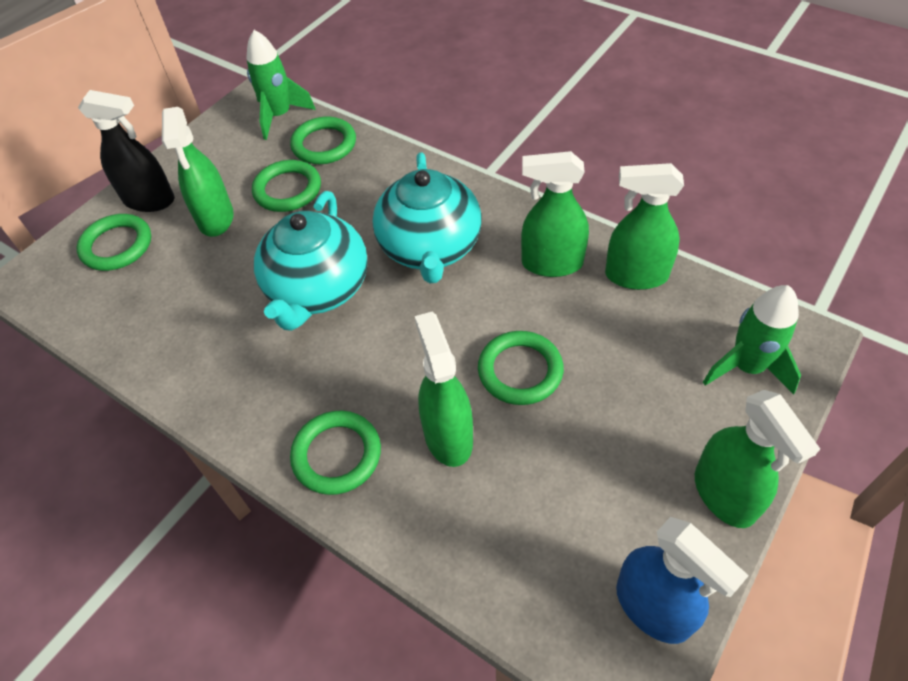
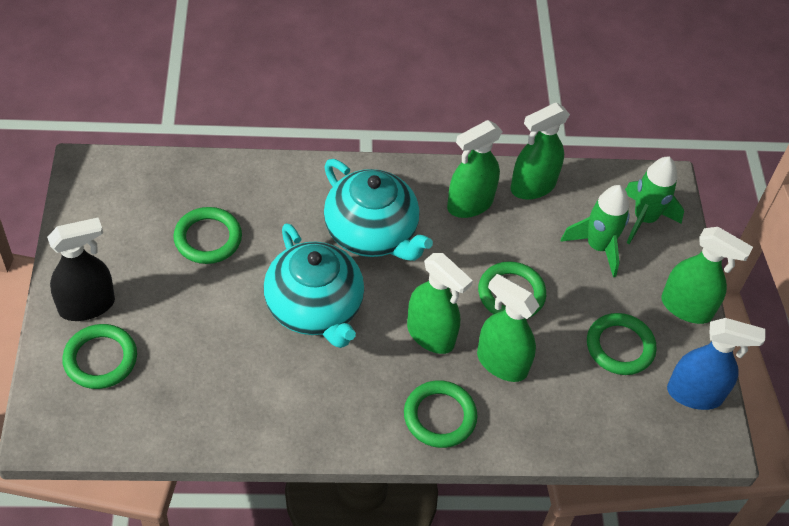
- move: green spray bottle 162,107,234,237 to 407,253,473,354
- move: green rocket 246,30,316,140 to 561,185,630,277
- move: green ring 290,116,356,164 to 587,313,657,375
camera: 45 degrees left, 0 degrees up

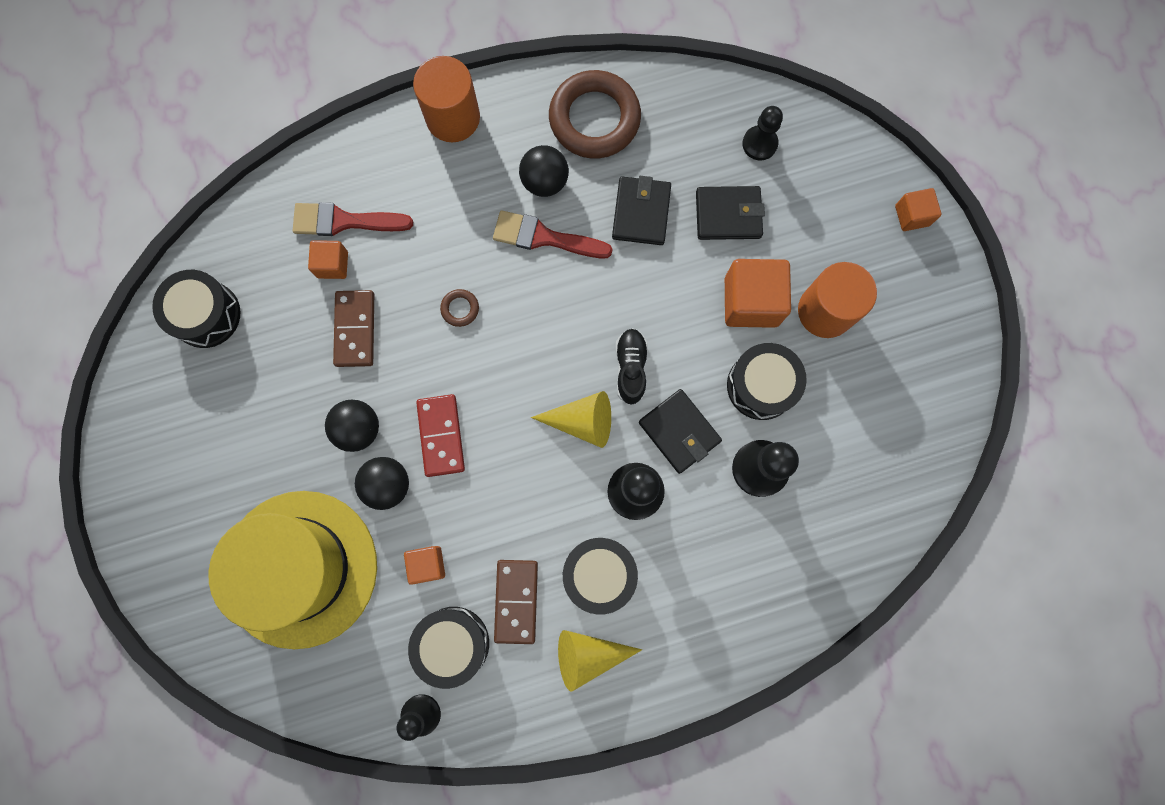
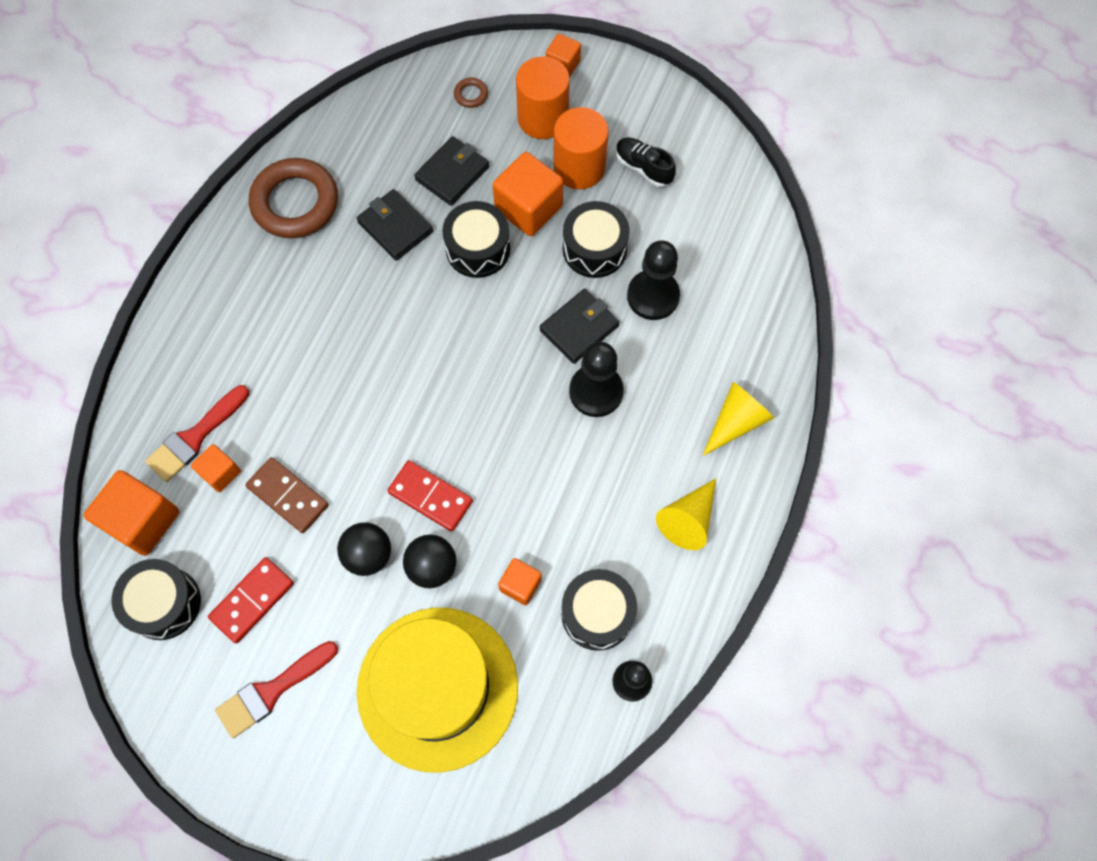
- insert: orange cube 84,470,179,556
- insert: red domino 208,557,294,643
- move: red brush 493,210,612,258 to 215,641,338,738
- move: black drum 563,538,638,615 to 442,201,510,278
- move: brown ring 440,289,479,327 to 454,78,488,108
- move: orange cylinder 413,56,480,142 to 516,56,570,139
- rotate: black wallet 639,389,722,474 = 540,289,619,364 45 degrees counterclockwise
- move: black shoe 615,328,648,405 to 616,138,676,187
- move: yellow cone 531,391,611,448 to 702,382,774,456
- delete: brown domino 494,560,538,644
- delete: black ball 519,145,569,197
- delete: black pawn 742,106,783,161
camera: 50 degrees left, 10 degrees down

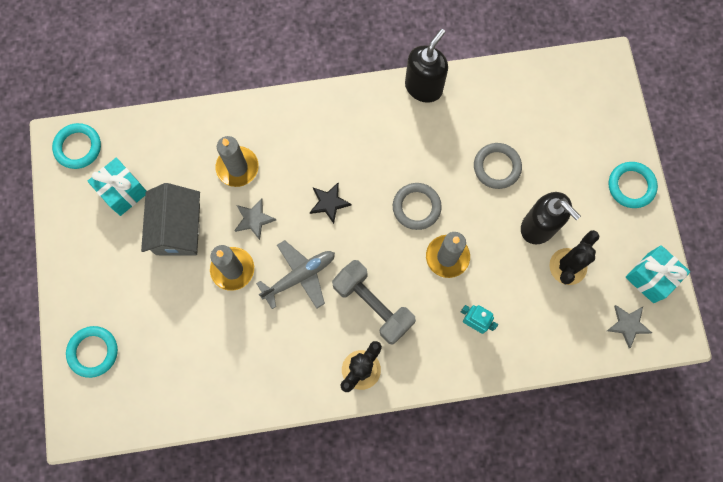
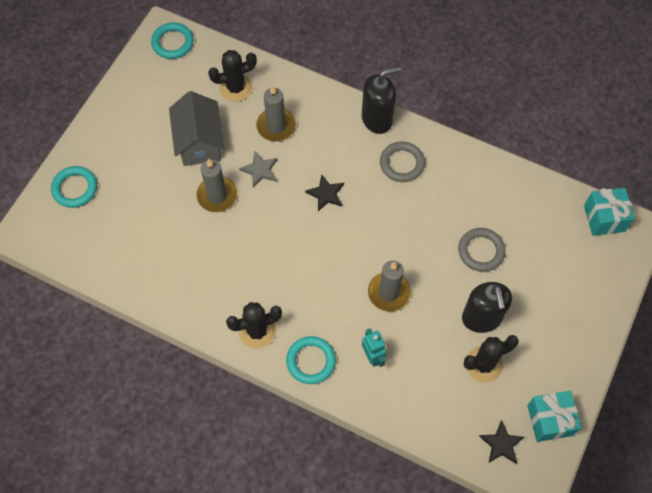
- rotate: grey house 141,183,200,255 = 169,91,224,166 45 degrees counterclockwise
- insert: black cactus 208,50,257,102
- move: turquoise ring 609,162,658,208 to 286,336,336,384
- move: black soap dispenser 405,29,448,103 to 362,66,401,134
- move: grey ring 393,183,442,230 to 380,142,425,182
- recolor: grey star 607,305,652,348 to black star 479,420,524,464
- move: turquoise gift 87,158,146,216 to 584,188,635,236
- delete: grey plane 256,240,335,309
- delete: grey dumbbell 332,260,416,345
camera: 35 degrees right, 10 degrees down

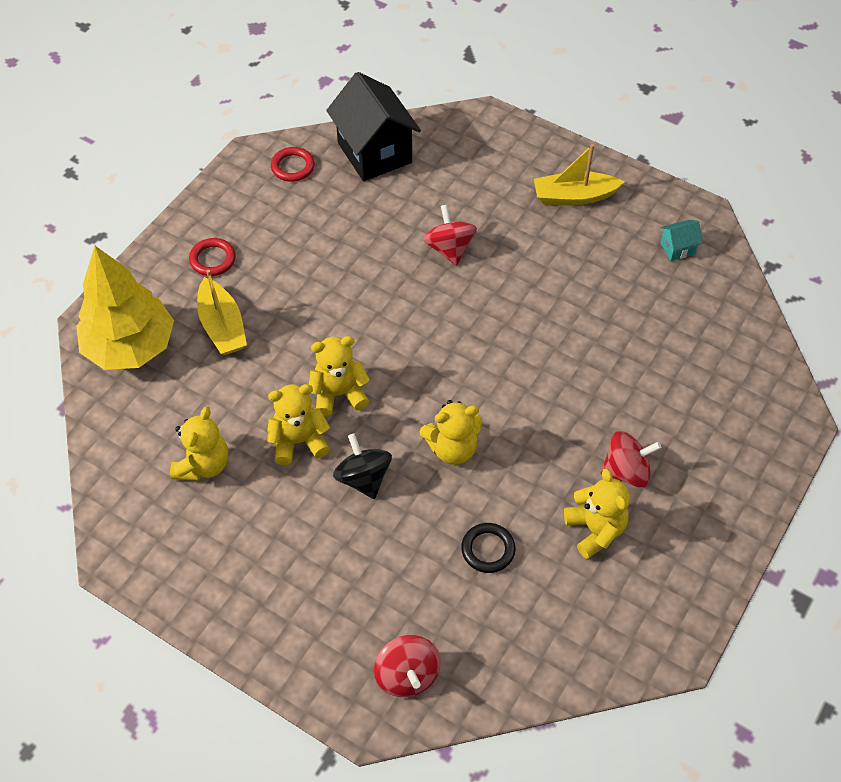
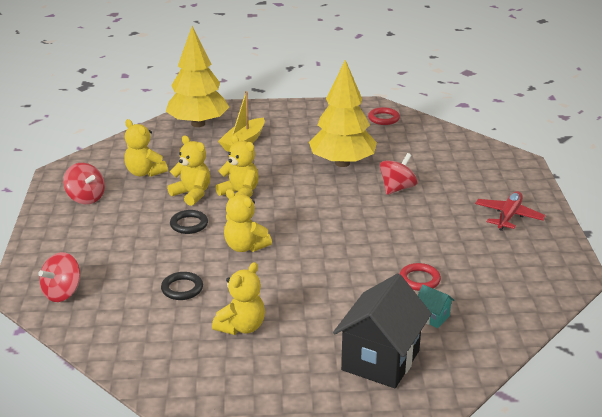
- move: red spinning top 601,431,661,488 to 63,163,105,204
- rotate: yellow teddy bear 170,407,228,481 = 124,119,168,177 60 degrees clockwise
- replace: black spinning top 333,433,392,499 to black ring 170,210,208,234
- insert: yellow tree 309,60,377,167
- move: black house 326,72,421,181 to 333,273,432,388
- move: red ring 189,238,236,276 to 399,263,441,291
- move: turquoise house 660,220,702,261 to 418,285,455,328
- replace: yellow boat 534,144,624,205 to red plane 475,191,546,231
camera: 55 degrees right, 25 degrees down

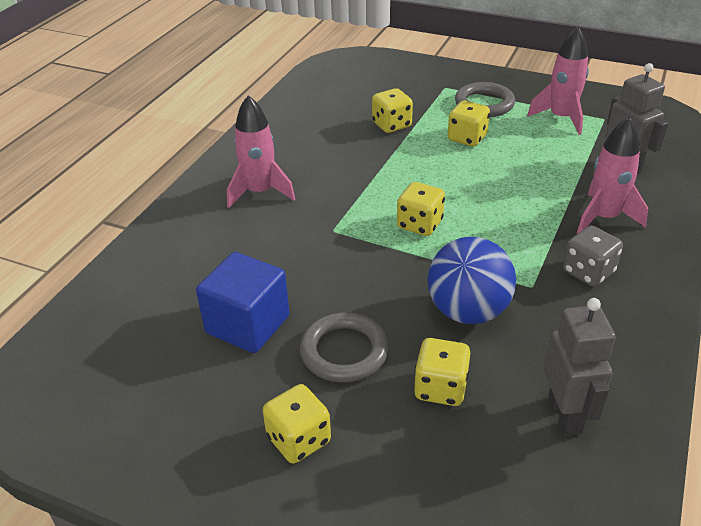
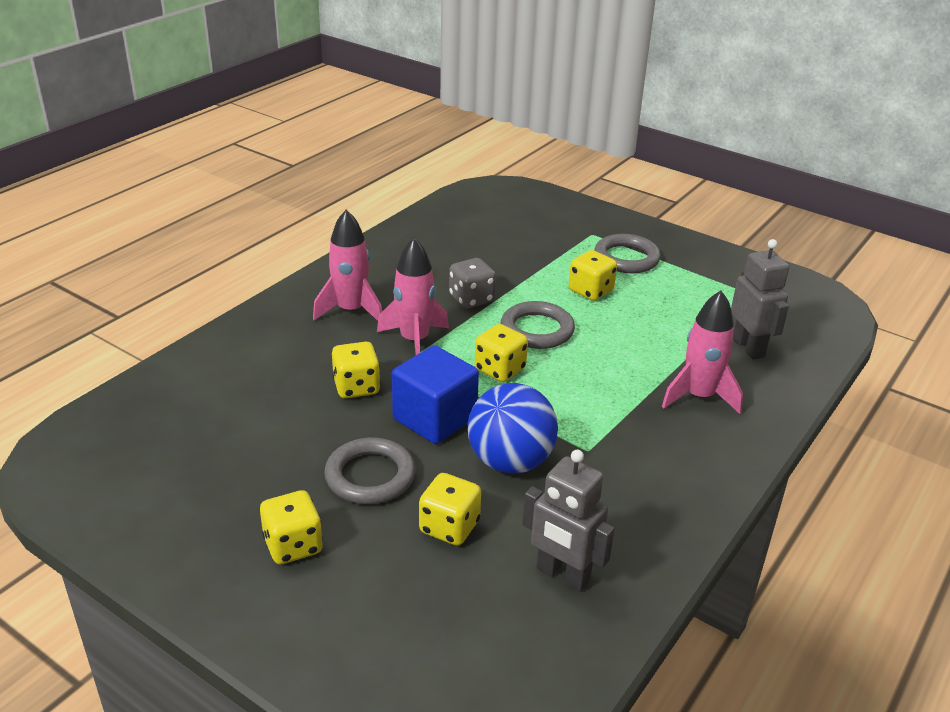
- move: yellow dice 372,88,413,133 to 332,342,381,398
- move: pink rocket 527,27,589,135 to 377,238,449,355
- move: blue cube 196,252,289,353 to 392,345,479,444
- move: grey dice 563,226,623,287 to 449,258,496,308
- insert: grey ring 501,301,575,349
- rotate: grey robot 544,298,616,436 = 522,450,615,592 120 degrees clockwise
camera: 10 degrees right, 5 degrees down

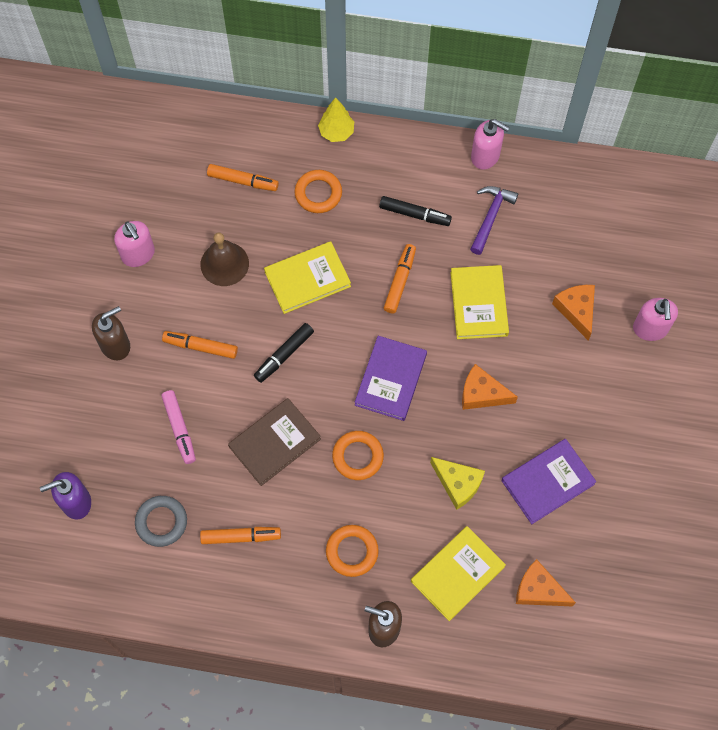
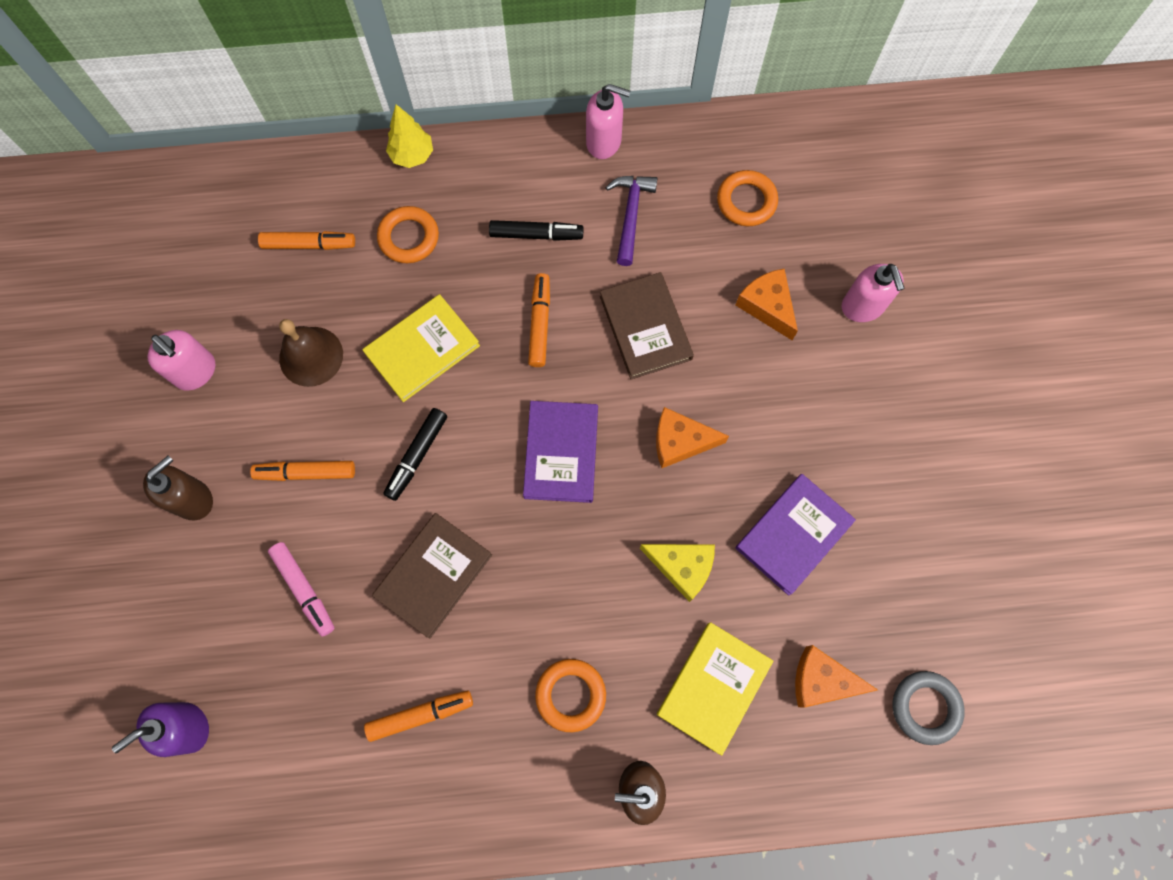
- recolor: yellow book 450,265,509,339 to brown book 600,272,694,380
- move: orange ring 332,431,384,480 to 717,170,778,226
- move: grey ring 135,496,187,547 to 892,671,965,745
camera: 15 degrees left, 5 degrees up

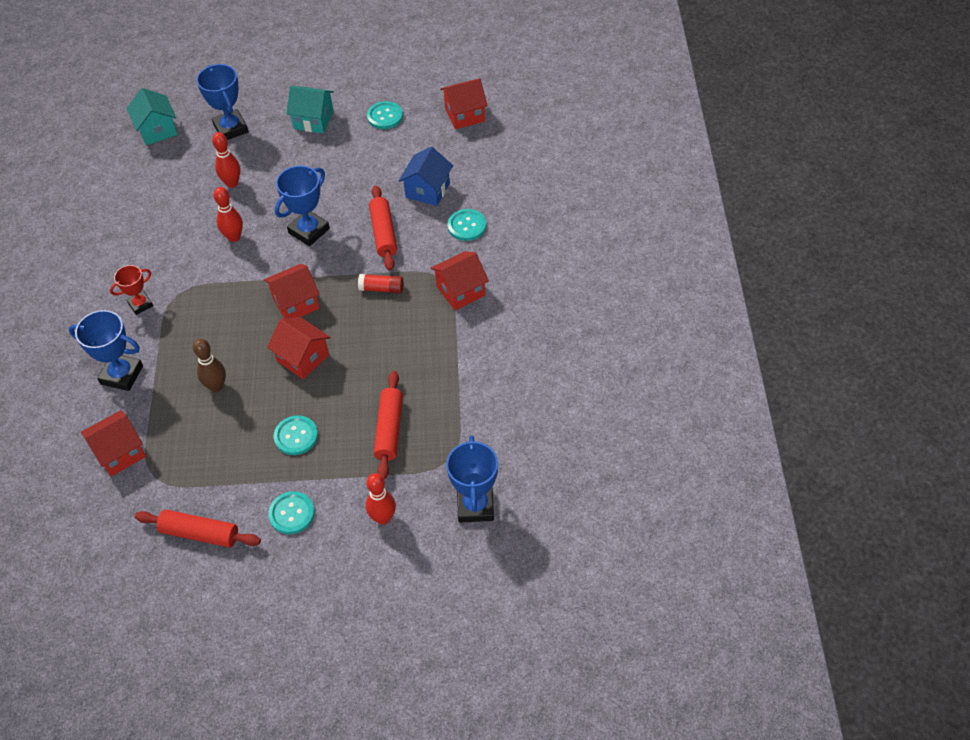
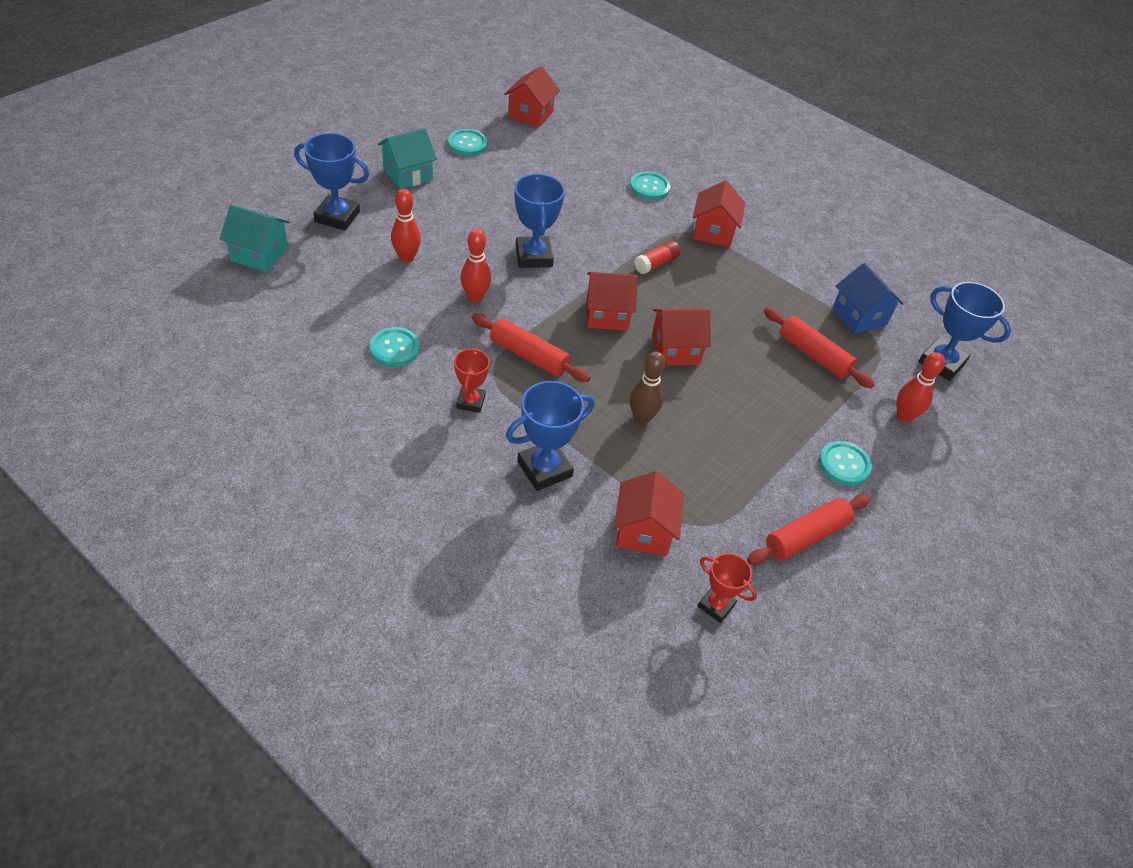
- move: turquoise button 274,415,318,455 to 370,327,420,366
- move: red rolling pin 369,185,397,271 to 472,314,591,382
- rotate: red house 264,264,320,318 = 587,272,638,331 75 degrees clockwise
- insert: red trophy 698,553,757,623
- move: blue house 399,147,453,206 to 832,263,904,334
camera: 55 degrees left, 5 degrees down

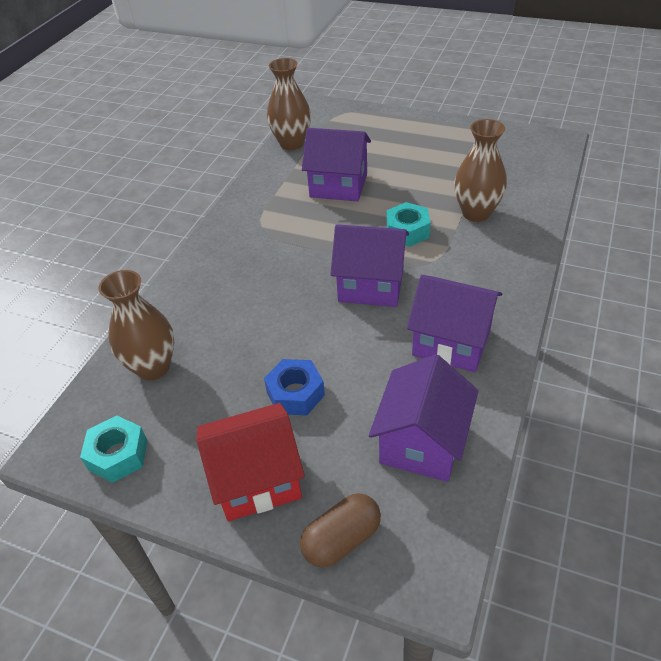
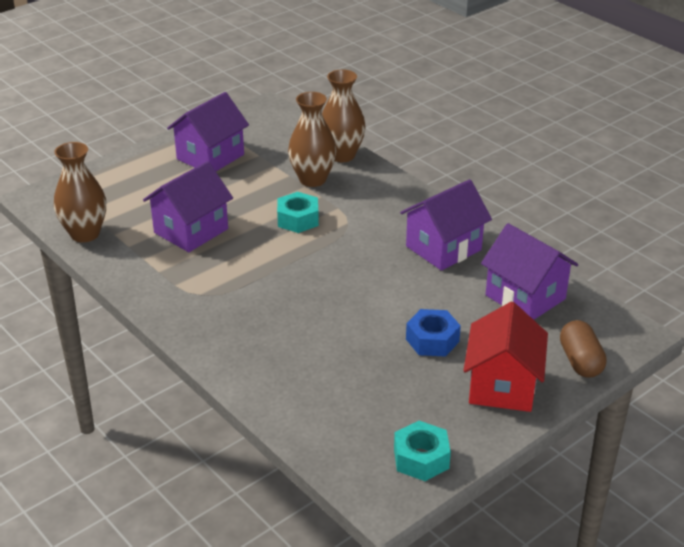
- move: purple house 330,224,409,307 to 167,92,249,171
- move: brown vase 98,270,174,380 to 322,69,366,162
camera: 65 degrees left, 10 degrees down

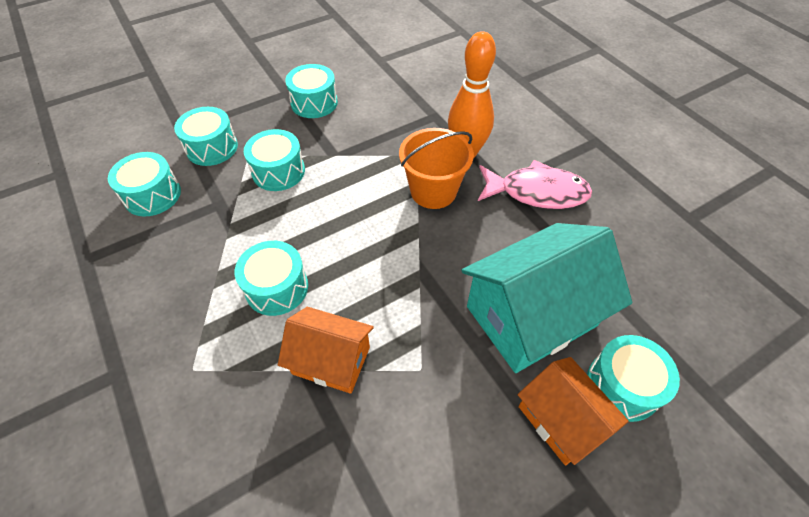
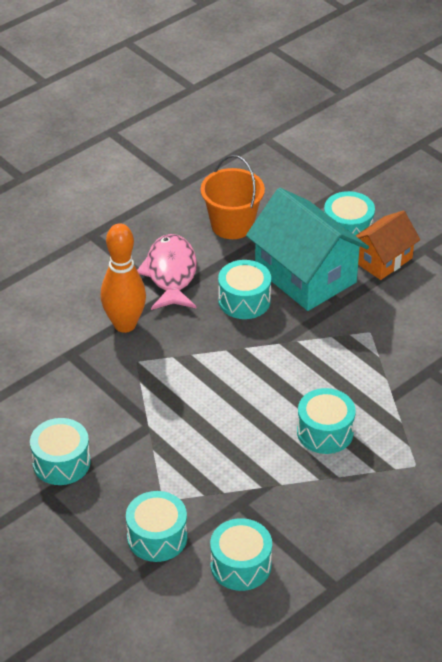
- move: orange bucket 399,128,474,209 to 201,155,265,239
- move: turquoise drum 244,129,305,191 to 218,260,271,319
- delete: orange house 278,307,374,394
camera: 100 degrees left, 10 degrees down

